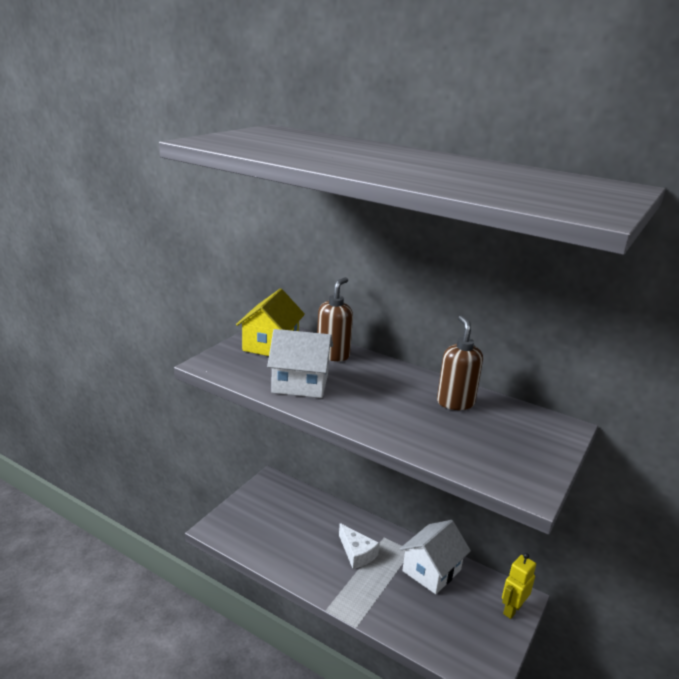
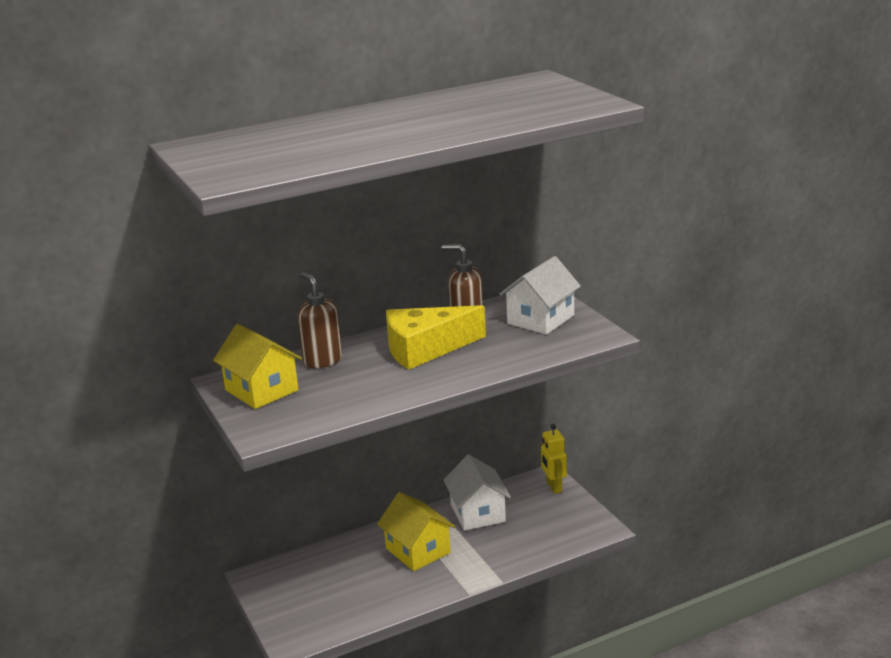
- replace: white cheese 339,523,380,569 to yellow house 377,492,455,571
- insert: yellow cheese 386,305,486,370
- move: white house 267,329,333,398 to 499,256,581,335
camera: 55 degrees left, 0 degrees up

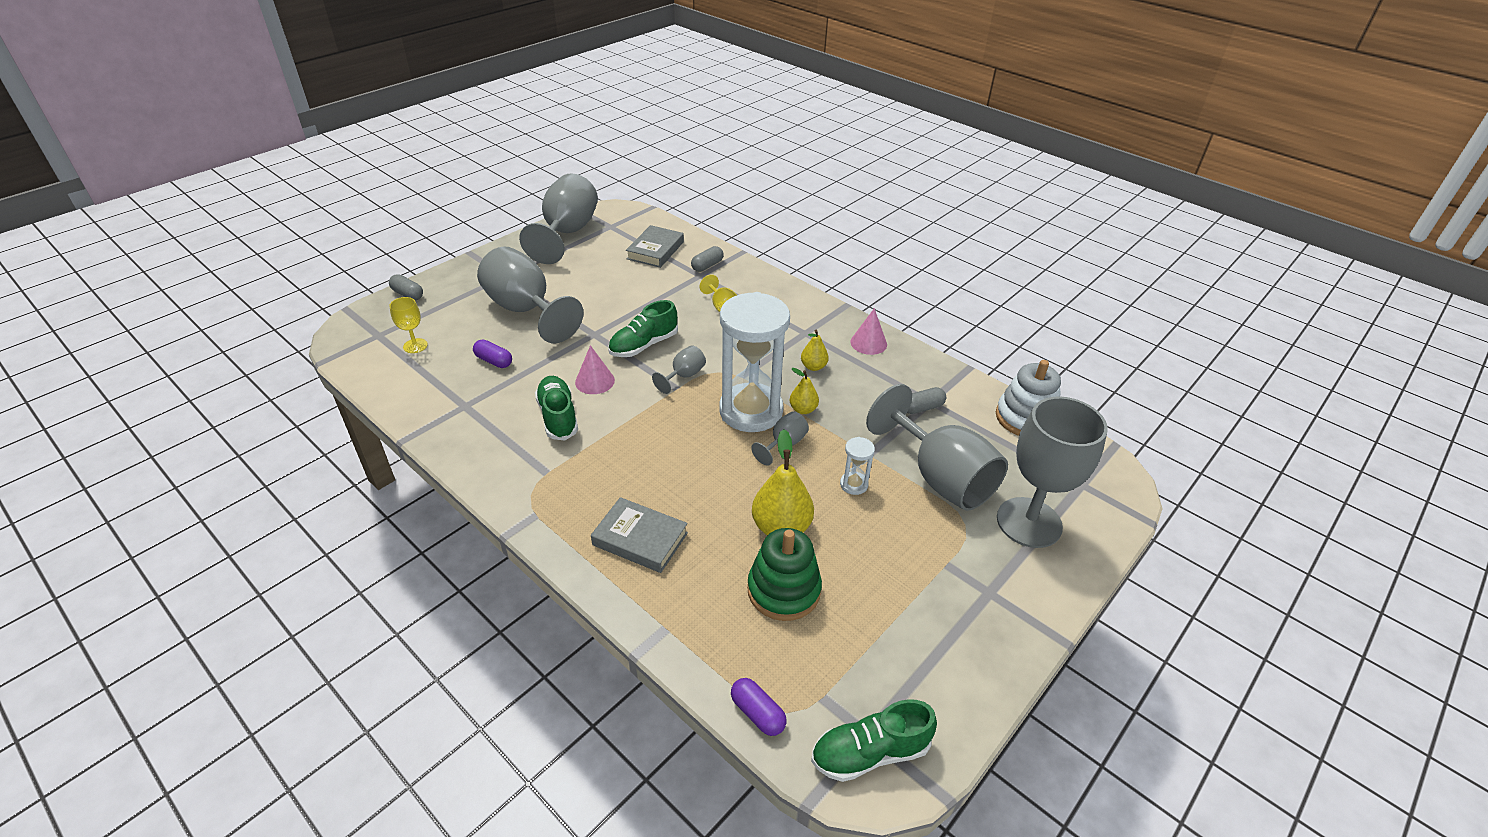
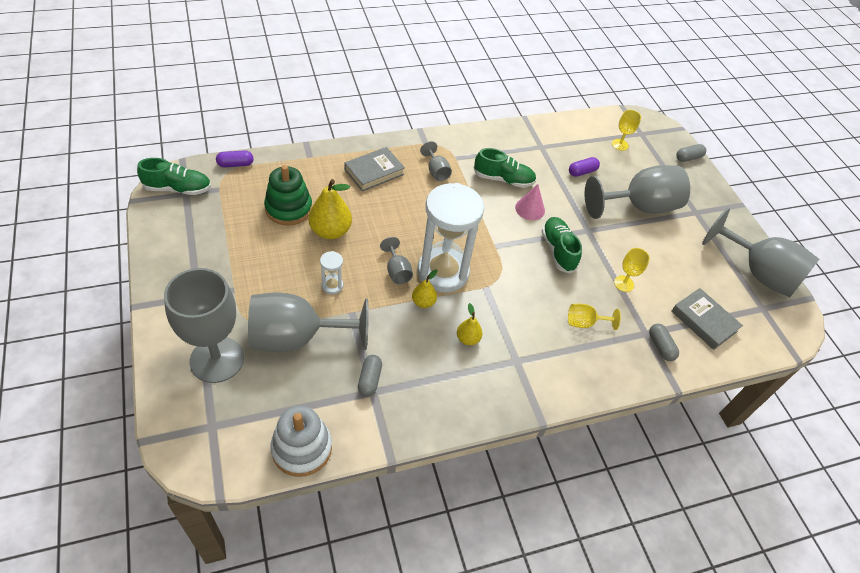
- rotate: green shoe 811,699,937,782 = 137,158,211,195 75 degrees clockwise
- move: grey goblet 652,345,706,394 to 420,141,452,181
- insert: yellow goblet 614,248,650,292
- delete: pink cone 850,308,887,355
camera: 115 degrees right, 10 degrees up

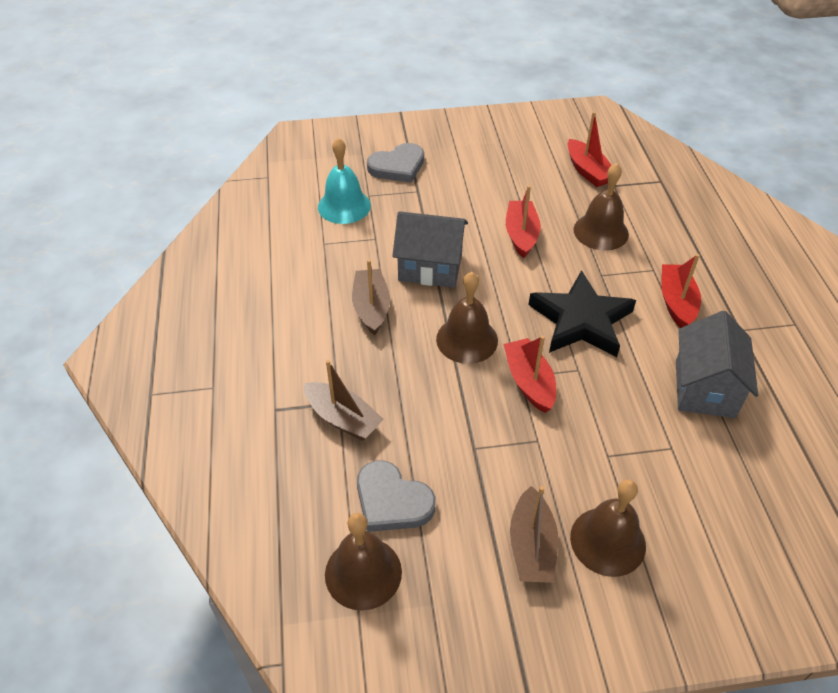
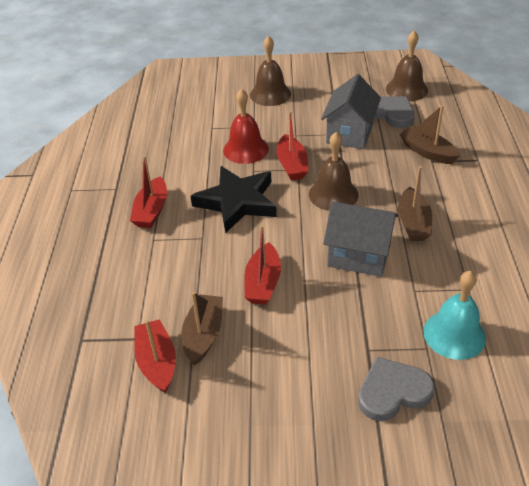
- move: brown boat 510,486,558,583 to 181,292,223,365
- insert: red bell 223,89,269,164
- move: grey house 676,311,758,418 to 321,74,381,149
- delete: brown bell 574,163,629,251
camera: 170 degrees left, 5 degrees down

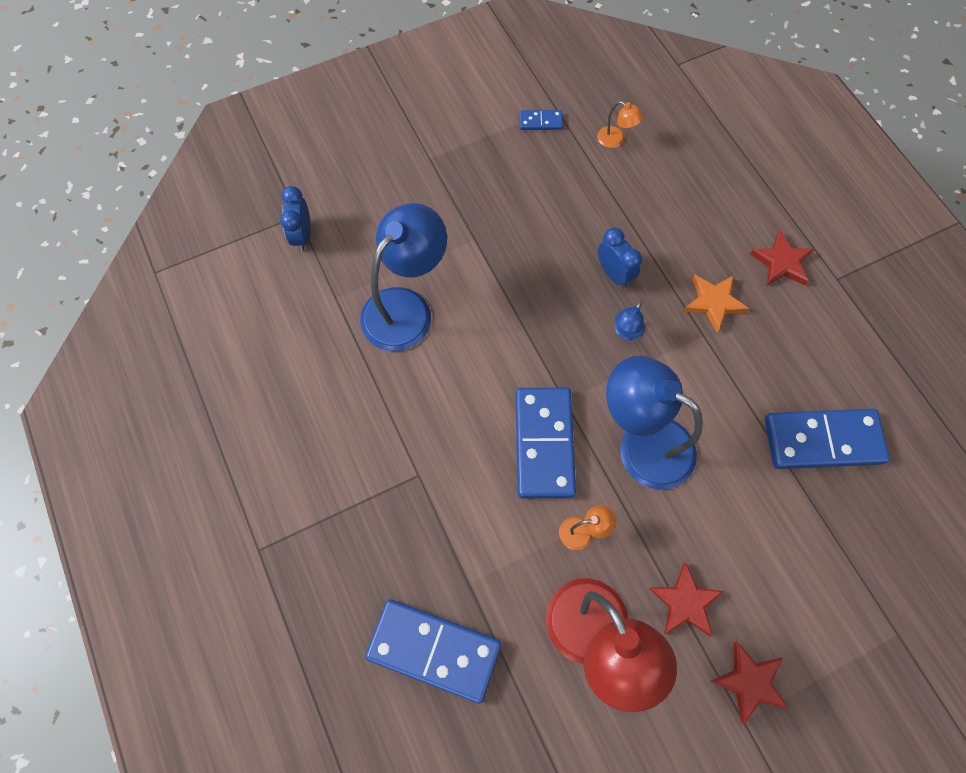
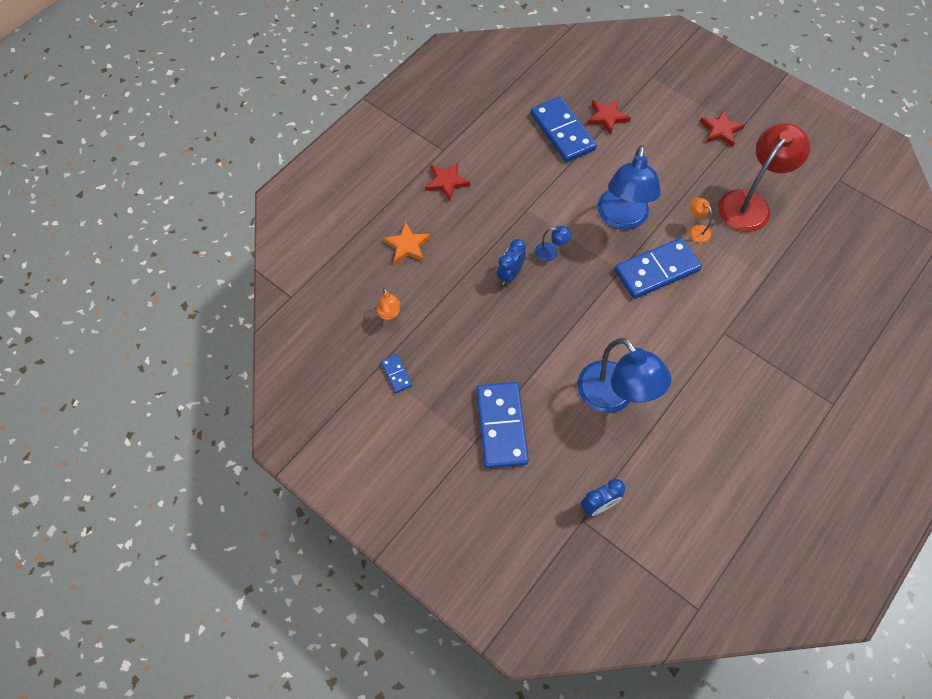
- rotate: orange lamp 597,101,644,148 = 377,288,401,320 150 degrees clockwise
- move: orange star 683,275,750,332 to 383,222,430,264
- move: blue domino 365,599,502,703 to 476,382,529,468
- rotate: blue lamp 360,203,447,351 = 577,338,671,413 135 degrees counterclockwise
- move: red star 649,562,724,637 to 587,99,631,135
camera: 115 degrees left, 5 degrees down

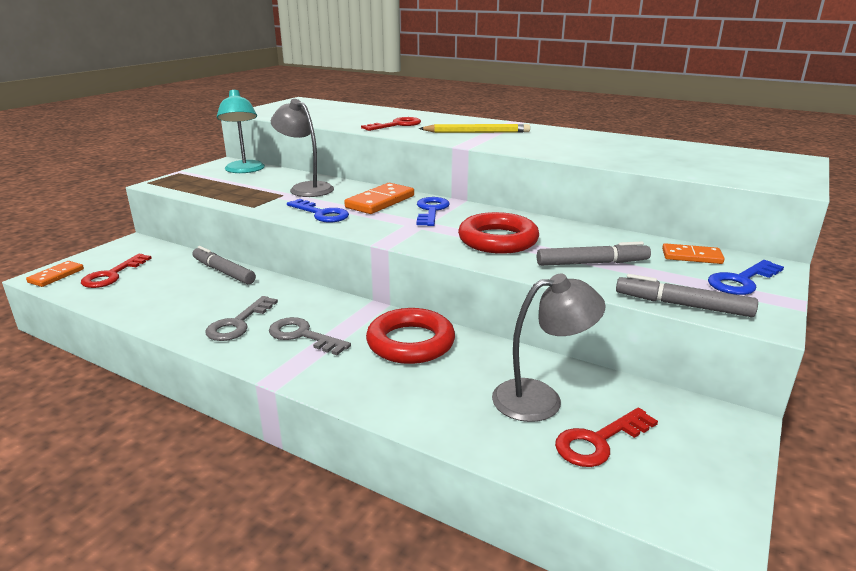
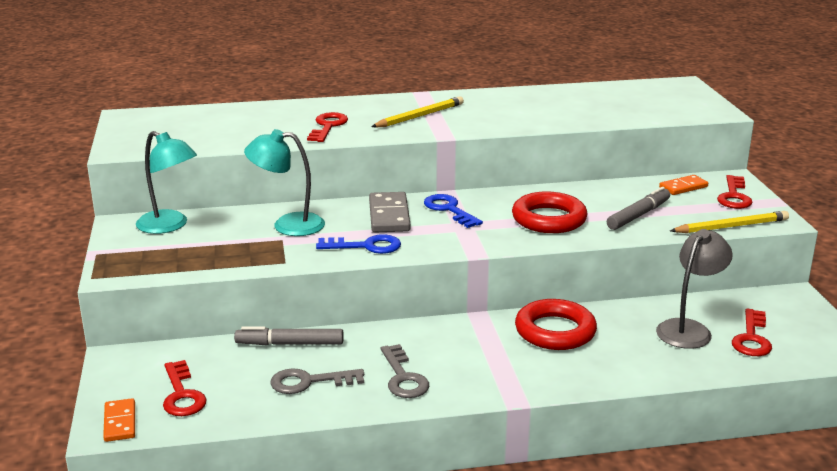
- recolor: grey lamp 271,99,334,197 to turquoise lamp 244,129,325,236
- move: grey key 269,317,351,355 to 270,368,364,394
- recolor: orange domino 344,183,414,214 to grey domino 369,192,411,233
- replace: grey marker 616,274,758,317 to yellow pencil 670,211,789,233
- recolor: blue key 708,260,784,295 to red key 717,175,753,209
camera: 40 degrees left, 0 degrees up

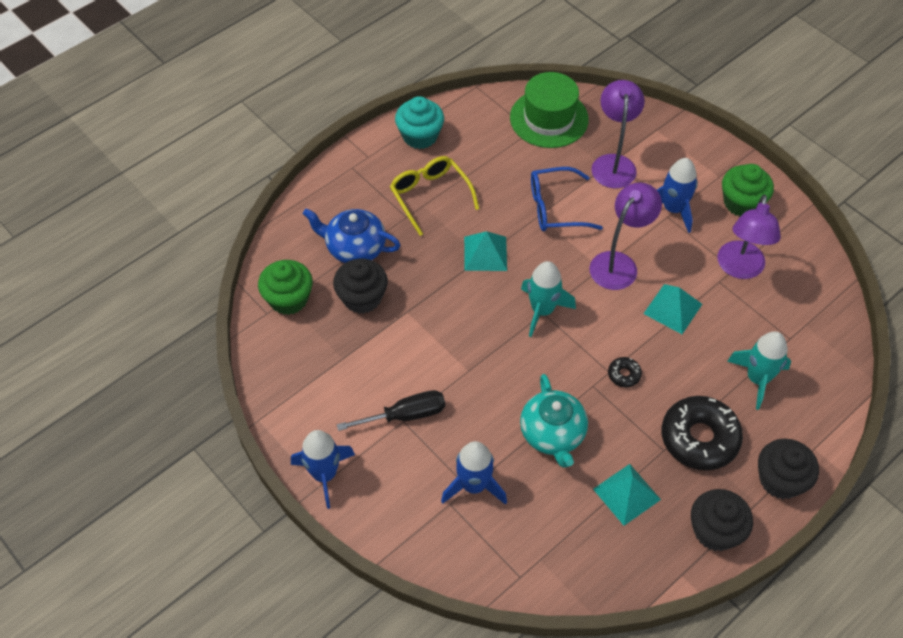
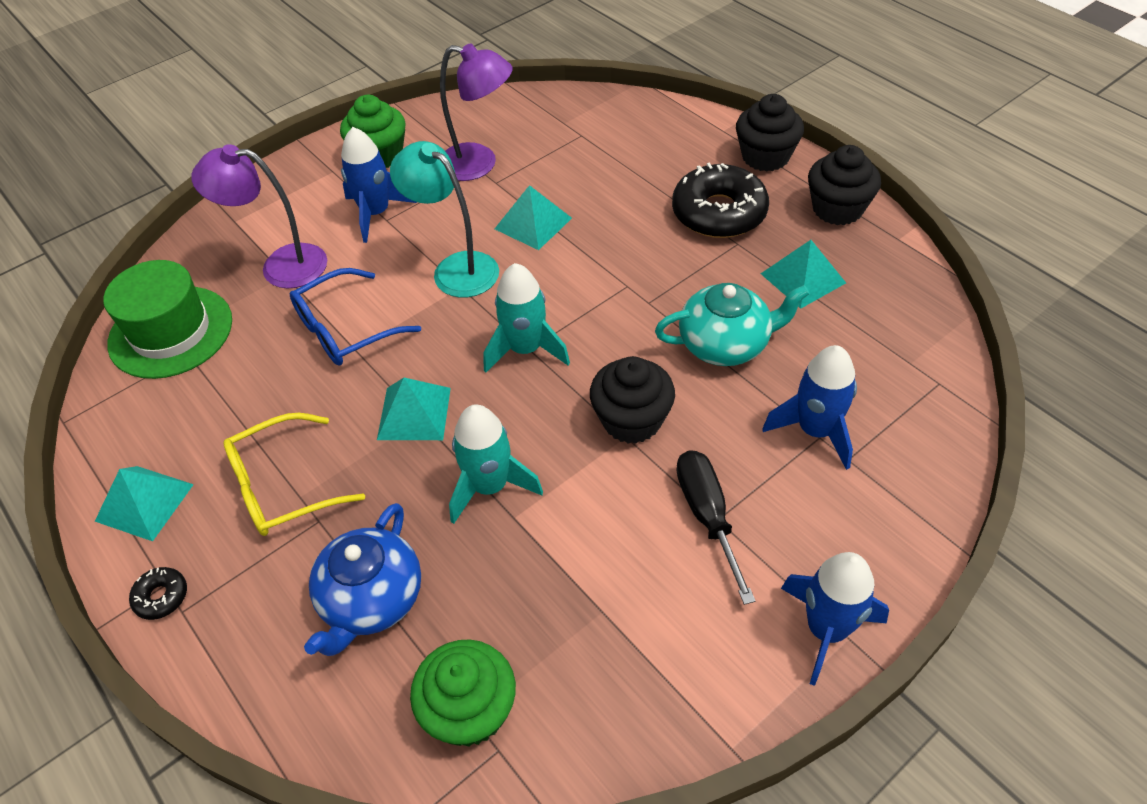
- replace: turquoise cupcake 395,96,444,149 to turquoise pyramid 95,466,194,541
- move: black donut 608,357,642,387 to 129,567,187,620
- rotate: blue glasses 531,167,603,231 = 290,268,421,365 60 degrees clockwise
- recolor: purple lamp 589,182,662,290 to turquoise lamp 390,141,499,298
- move: turquoise rocket 727,331,791,410 to 449,404,543,524
- move: black cupcake 333,259,388,314 to 590,356,675,444
camera: 85 degrees left, 5 degrees down

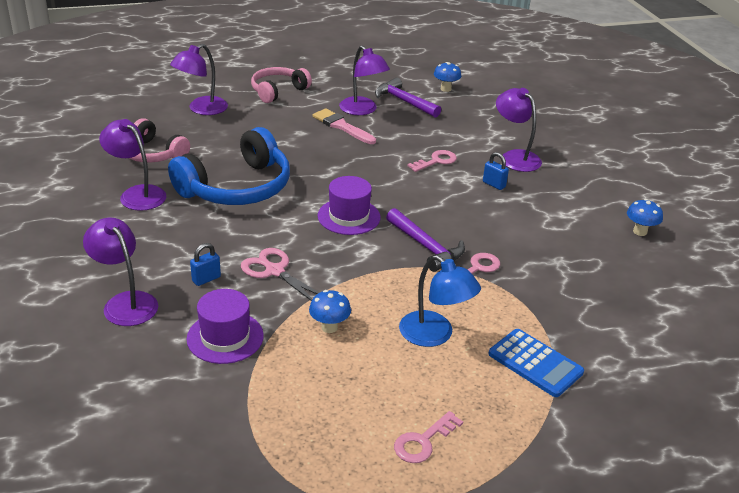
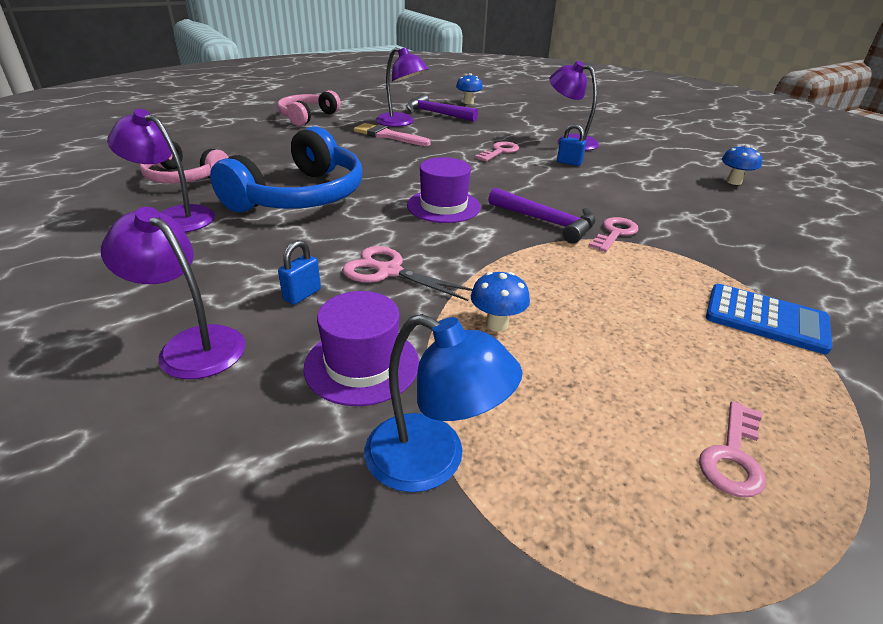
- move: blue lamp 399,255,481,347 to 364,314,523,492
- delete: purple lamp 170,44,228,115
camera: 15 degrees left, 0 degrees up

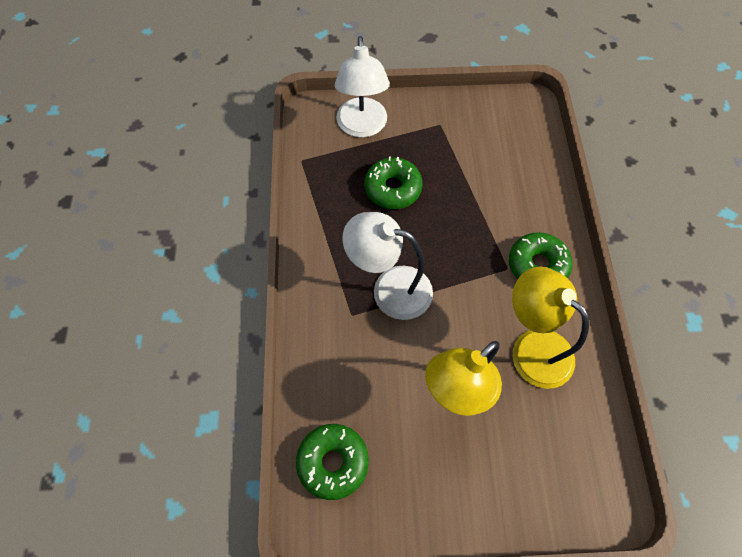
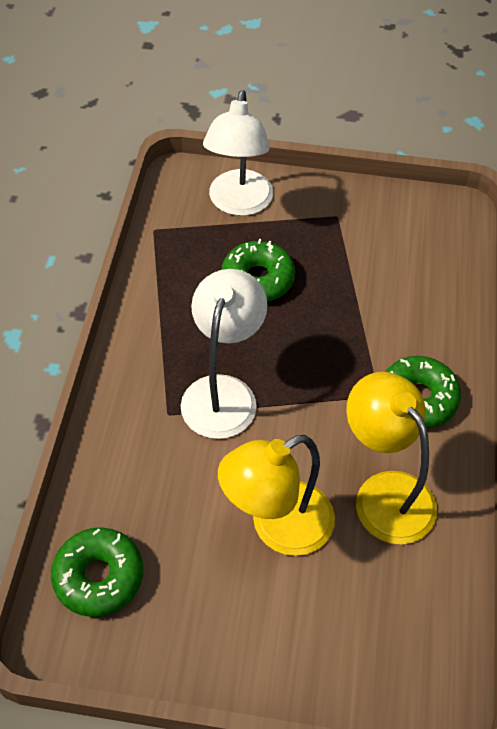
- rotate: white lamp 343,212,433,320 = 181,269,268,439 75 degrees clockwise
camera: 10 degrees right, 10 degrees down

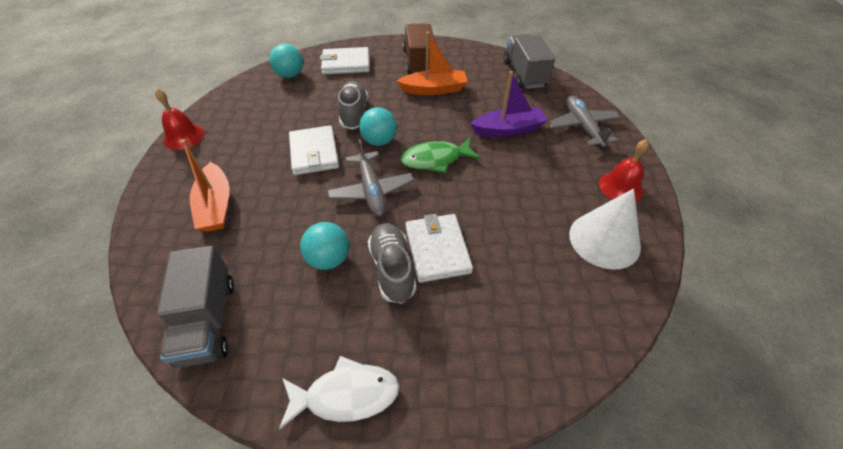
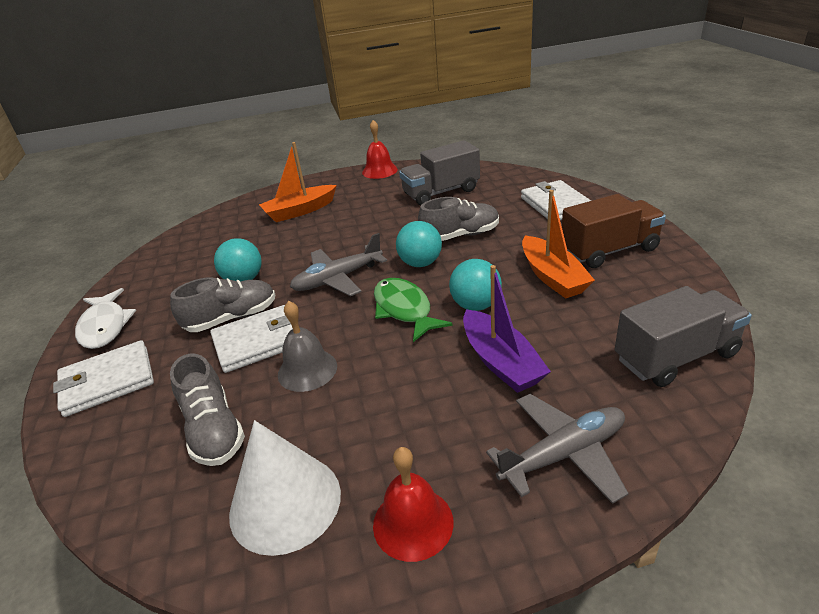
- move: white wallet 289,125,339,175 to 53,340,154,417
- insert: grey shoe 170,353,245,466
- insert: grey bell 278,301,337,392
- move: grey truck 157,246,234,368 to 399,140,480,205
- move: turquoise ball 269,44,303,78 to 449,259,502,311
camera: 80 degrees right, 15 degrees down

